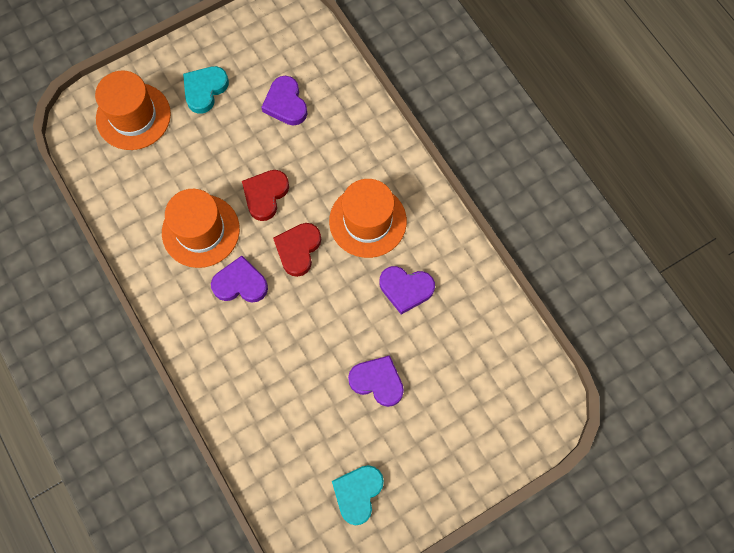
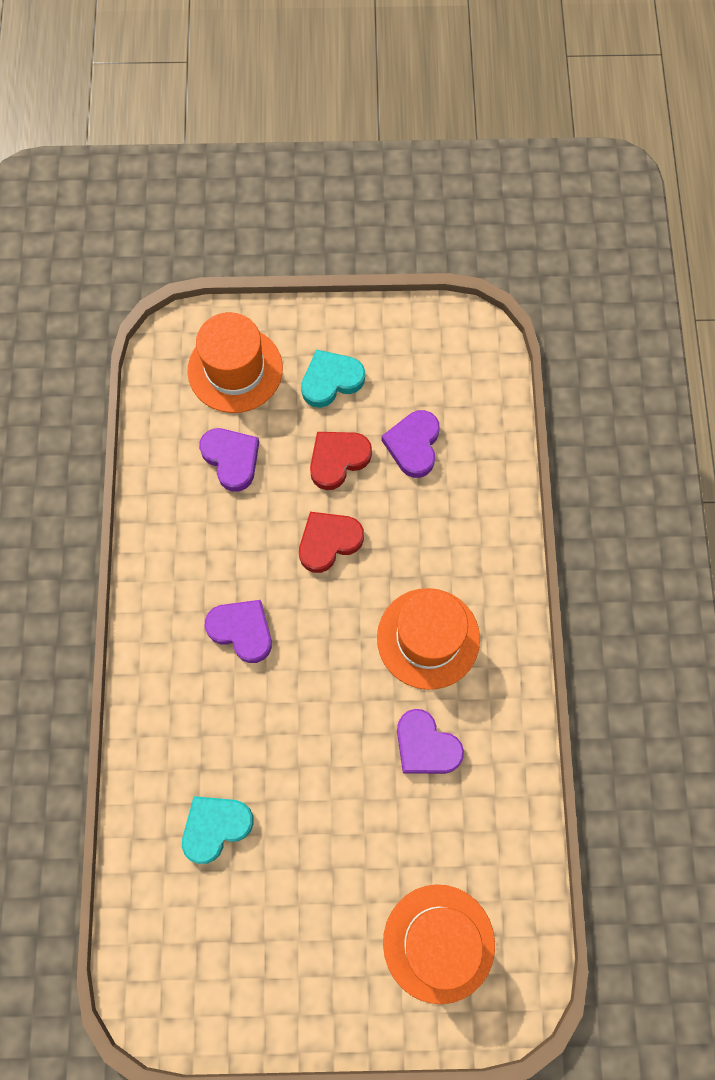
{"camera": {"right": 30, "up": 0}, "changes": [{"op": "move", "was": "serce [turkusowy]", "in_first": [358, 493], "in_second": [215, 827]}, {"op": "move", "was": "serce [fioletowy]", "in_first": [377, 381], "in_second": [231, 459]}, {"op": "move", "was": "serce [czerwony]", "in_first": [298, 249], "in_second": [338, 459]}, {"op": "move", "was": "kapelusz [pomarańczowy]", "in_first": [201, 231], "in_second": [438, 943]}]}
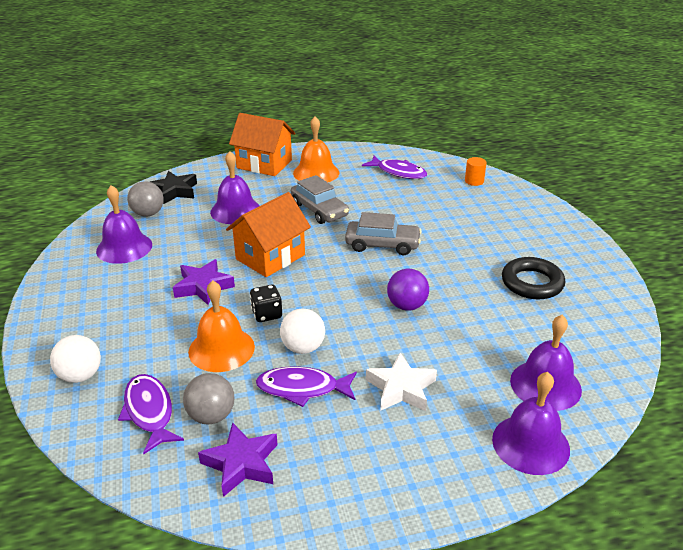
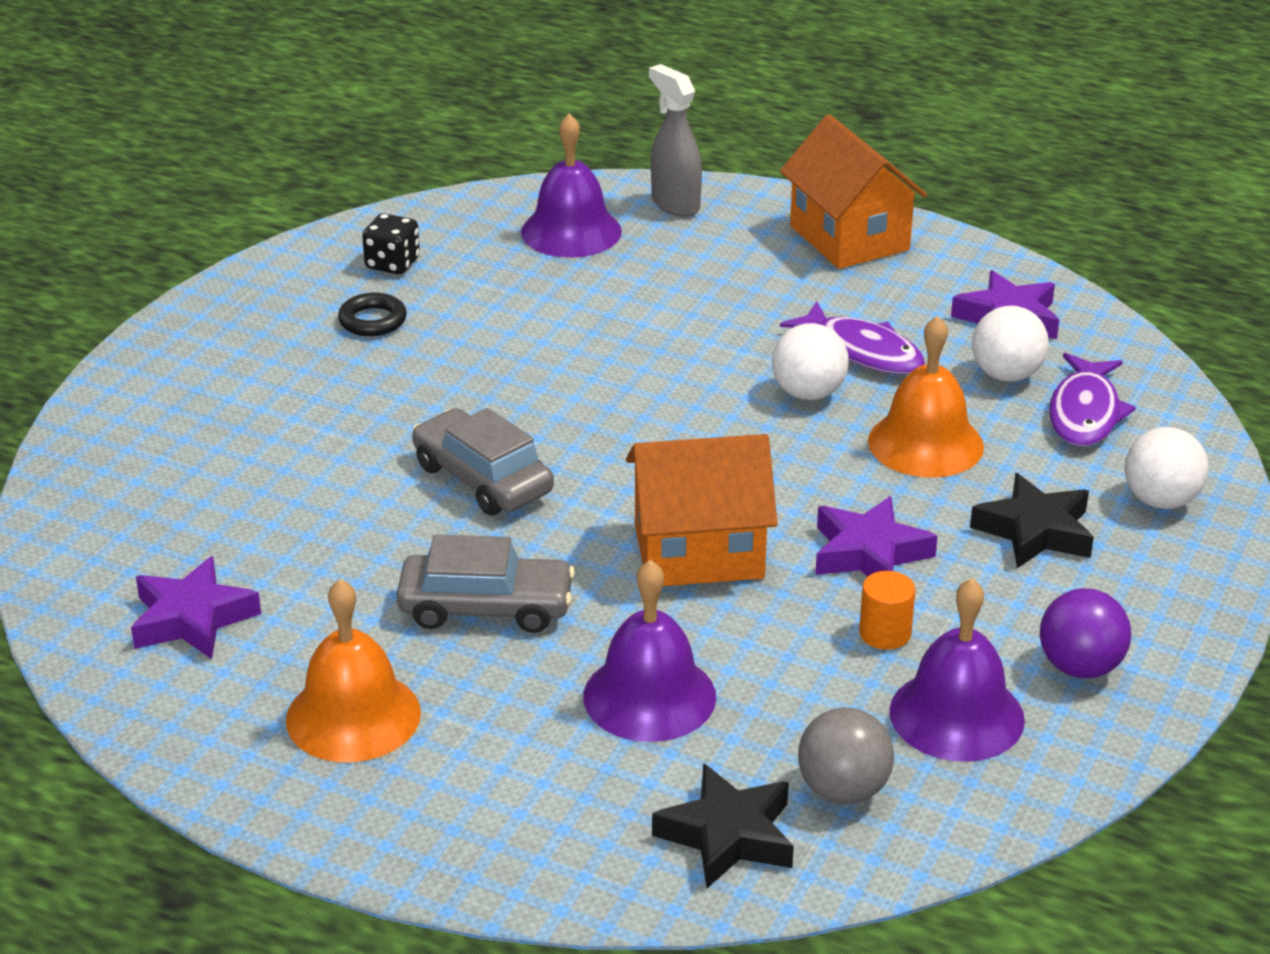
{"camera": {"right": -140, "up": 0}, "changes": [{"op": "replace", "was": "ryba [fioletowy]", "now": "gwiazda [fioletowy]", "in_first": [398, 172], "in_second": [192, 618]}, {"op": "resize", "was": "pierścień [czarny]", "in_first": [532, 283], "in_second": [372, 320], "ratio": 0.6}, {"op": "move", "was": "kostka do gry [czarny]", "in_first": [267, 314], "in_second": [392, 264]}, {"op": "rotate", "was": "samochód [szary]", "in_first": [319, 210], "in_second": [486, 607], "clockwise": 90}, {"op": "replace", "was": "dzwonek [fioletowy]", "now": "spryskiwacz [szary]", "in_first": [530, 444], "in_second": [675, 204]}, {"op": "move", "was": "domek [pomarańczowy]", "in_first": [264, 164], "in_second": [849, 238]}, {"op": "move", "was": "walec [pomarańczowy]", "in_first": [474, 181], "in_second": [885, 633]}, {"op": "insert", "now": "gwiazda [czarny]", "in_second": [1035, 531]}, {"op": "recolor", "was": "piłka [szary]", "now": "piłka [biały]", "in_first": [211, 416], "in_second": [1006, 375]}, {"op": "move", "was": "piłka [fioletowy]", "in_first": [407, 305], "in_second": [1080, 667]}, {"op": "delete", "was": "gwiazda [biały]", "in_first": [401, 388]}]}
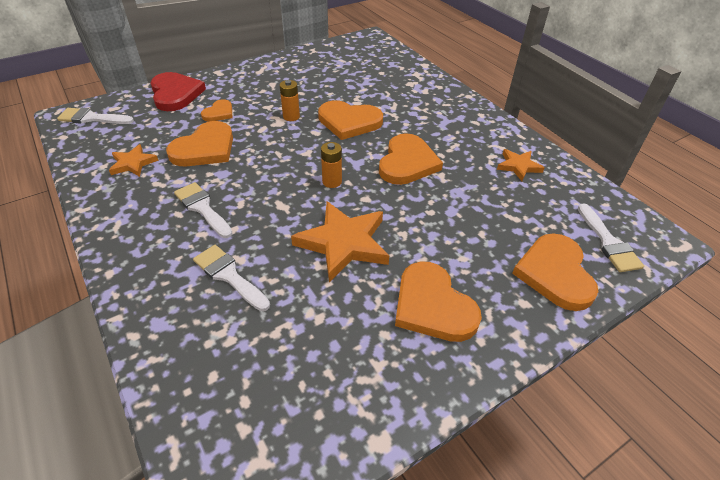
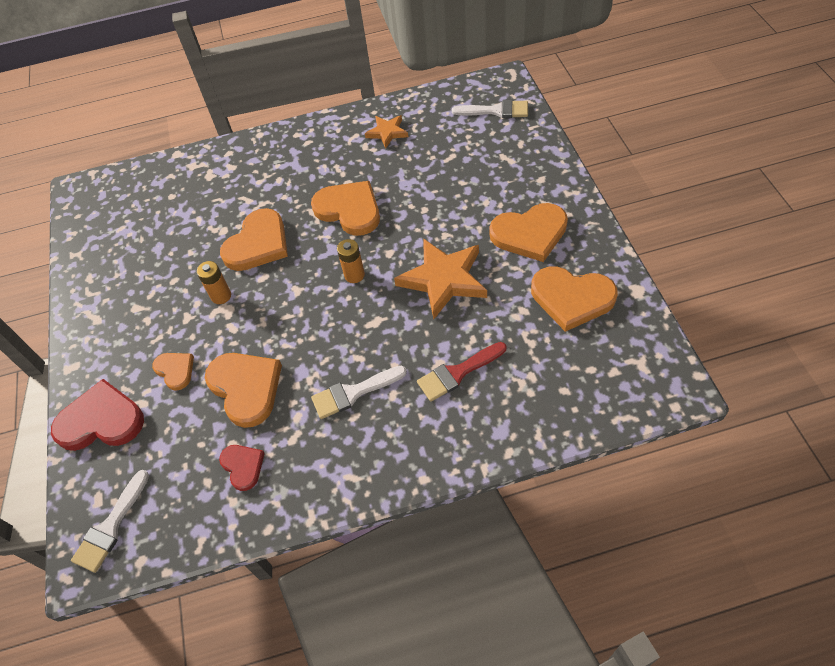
{"camera": {"right": -65, "up": 10}, "changes": [{"op": "replace", "was": "gwiazda [pomarańczowy]", "now": "serce [czerwony]", "in_first": [133, 163], "in_second": [243, 466]}, {"op": "recolor", "was": "pędzel [biały]", "now": "pędzel [czerwony]", "in_first": [229, 275], "in_second": [457, 373]}, {"op": "move", "was": "serce [pomarańczowy]", "in_first": [555, 273], "in_second": [572, 298]}]}
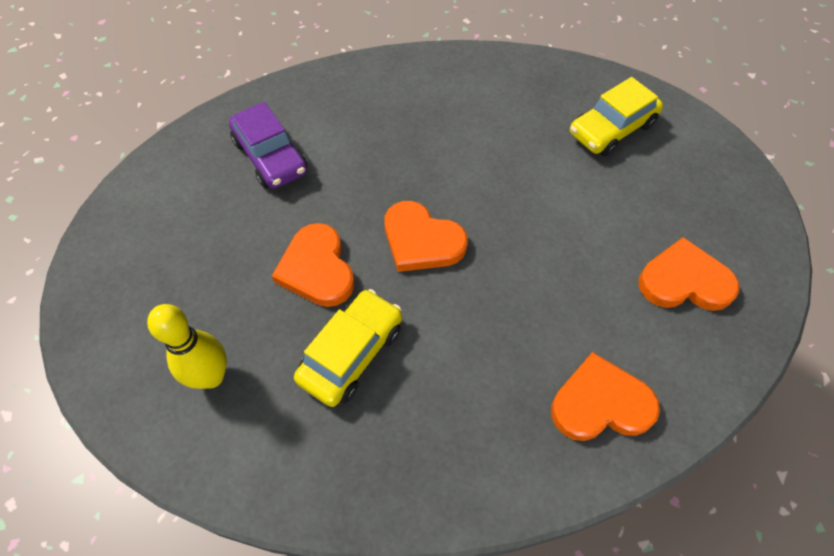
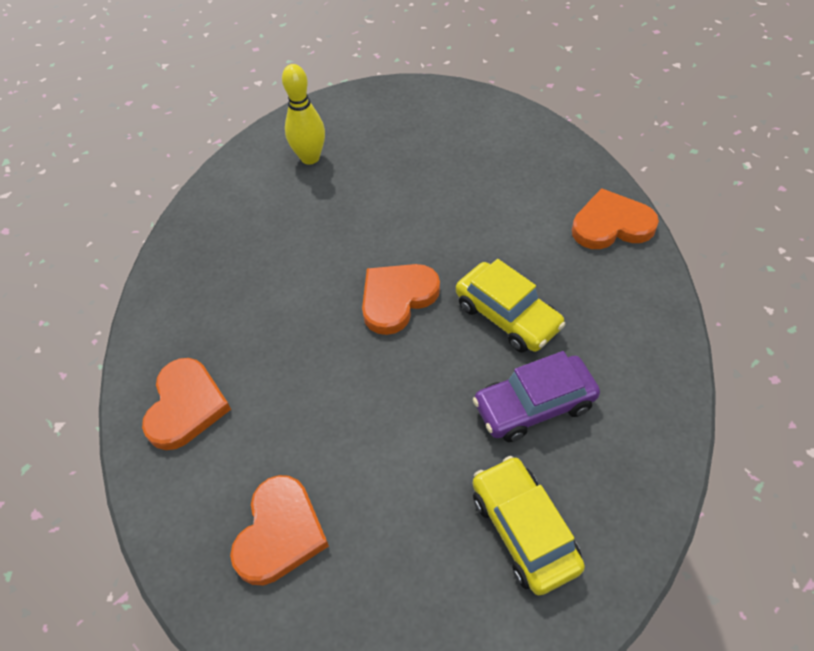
{"camera": {"right": 105, "up": -5}, "changes": [{"op": "move", "was": "samochód [żółty]", "in_first": [351, 353], "in_second": [507, 316]}, {"op": "move", "was": "samochód [fioletowy]", "in_first": [271, 157], "in_second": [534, 406]}, {"op": "move", "was": "serce [pomarańczowy]", "in_first": [317, 269], "in_second": [611, 225]}]}
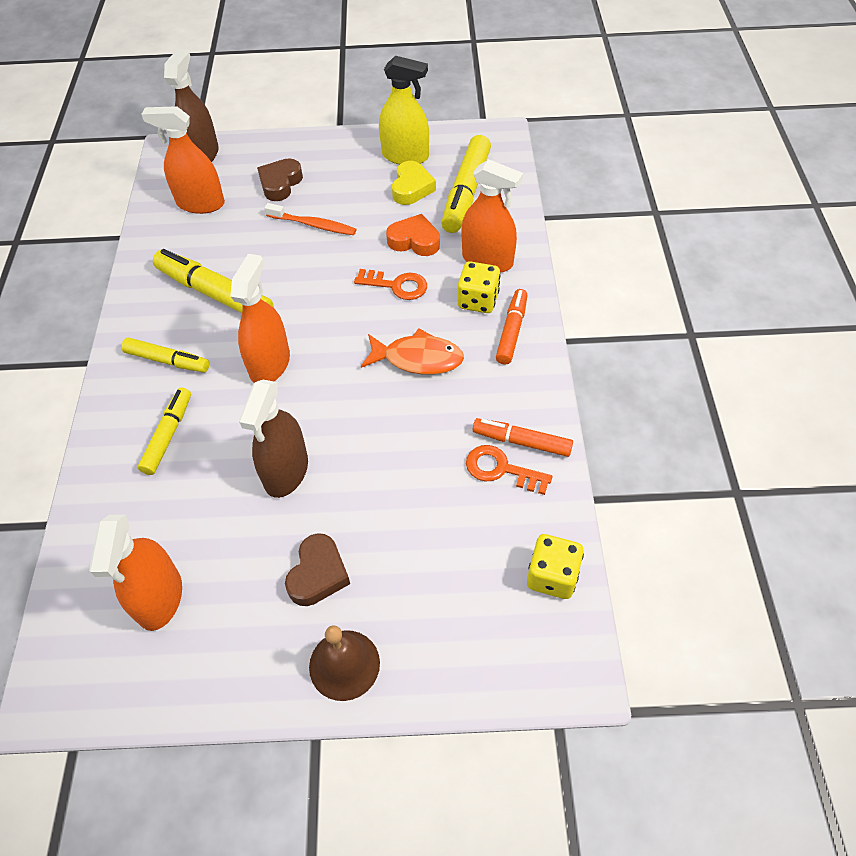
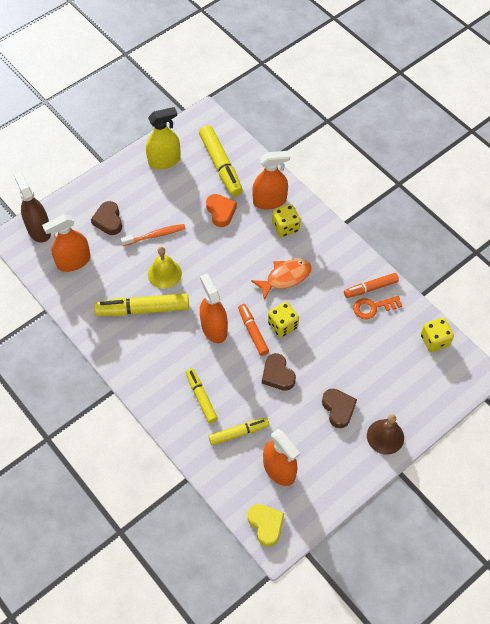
{"camera": {"right": -40, "up": 5}, "changes": [{"op": "insert", "now": "dzwonek [żółty]", "in_second": [164, 273]}, {"op": "rotate", "was": "serce [pomarańczowy]", "in_first": [414, 241], "in_second": [220, 212], "clockwise": 90}, {"op": "move", "was": "flamaster [żółty]", "in_first": [168, 361], "in_second": [238, 433]}, {"op": "move", "was": "flamaster [pomarańczowy]", "in_first": [511, 331], "in_second": [252, 332]}, {"op": "move", "was": "serce [żółty]", "in_first": [412, 188], "in_second": [266, 525]}, {"op": "replace", "was": "spryskiwacz [brązowy]", "now": "serce [brązowy]", "in_first": [286, 471], "in_second": [277, 375]}, {"op": "insert", "now": "kostka do gry [żółty]", "in_second": [282, 325]}, {"op": "delete", "was": "klucz [pomarańczowy]", "in_first": [397, 286]}]}
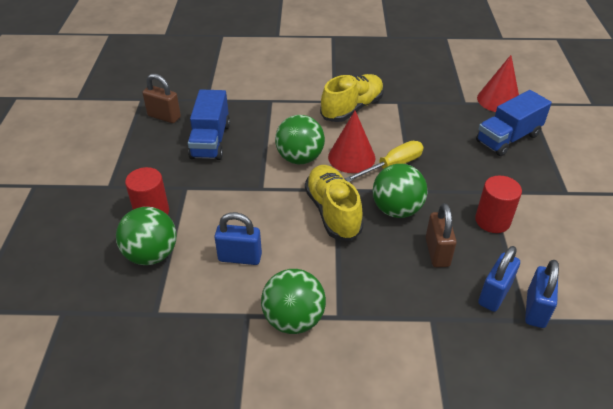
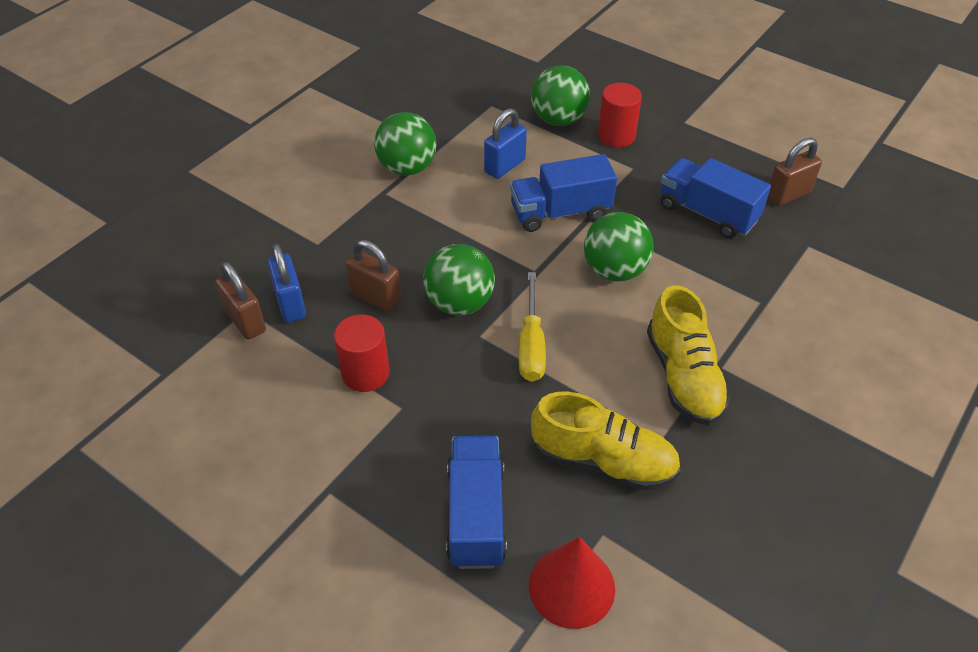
{"camera": {"right": 125, "up": 5}, "changes": [{"op": "recolor", "was": "kłódka [niebieski]", "now": "kłódka [brązowy]", "in_first": [535, 309], "in_second": [245, 321]}, {"op": "insert", "now": "ciężarówka [niebieski]", "in_second": [560, 212]}, {"op": "move", "was": "but [żółty]", "in_first": [333, 212], "in_second": [603, 460]}, {"op": "delete", "was": "stożek [czerwony]", "in_first": [351, 157]}]}
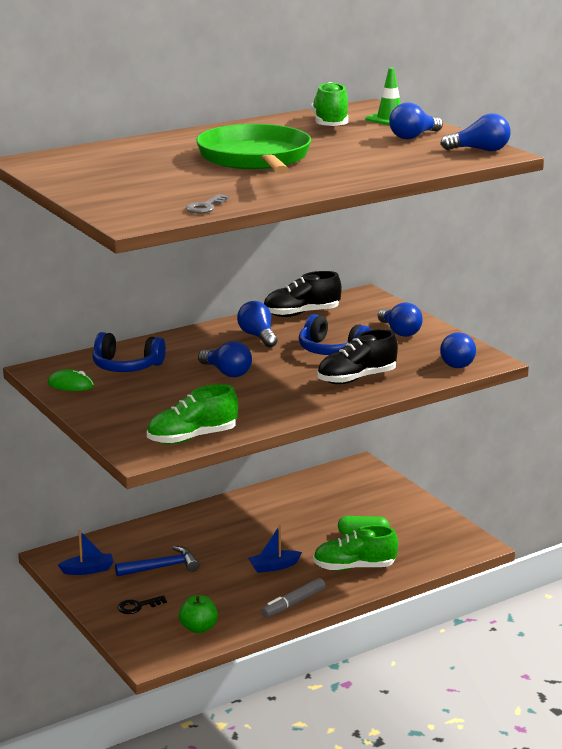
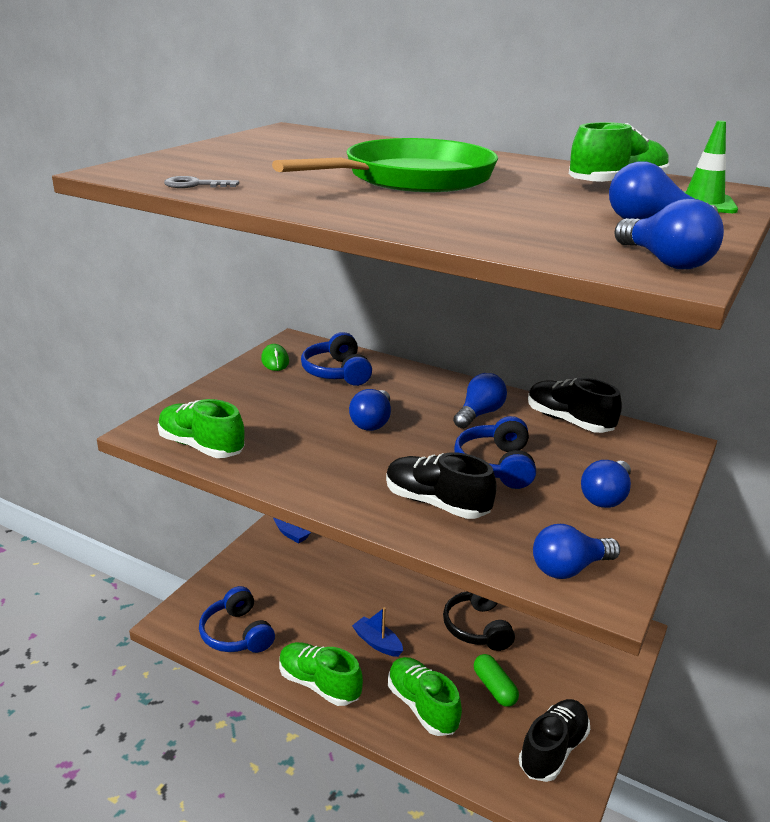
{"camera": {"right": 60, "up": 5}, "changes": [{"op": "replace", "was": "jabłko [zielony]", "now": "słuchawki [niebieski]", "in_first": [198, 628], "in_second": [237, 633]}, {"op": "replace", "was": "flamaster [szary]", "now": "but [zielony]", "in_first": [293, 603], "in_second": [319, 684]}, {"op": "insert", "now": "słuchawki [czarny]", "in_second": [477, 627]}, {"op": "insert", "now": "but [czarny]", "in_second": [553, 750]}, {"op": "delete", "was": "młotek [niebieski]", "in_first": [162, 567]}, {"op": "delete", "was": "klucz [czarny]", "in_first": [138, 606]}]}
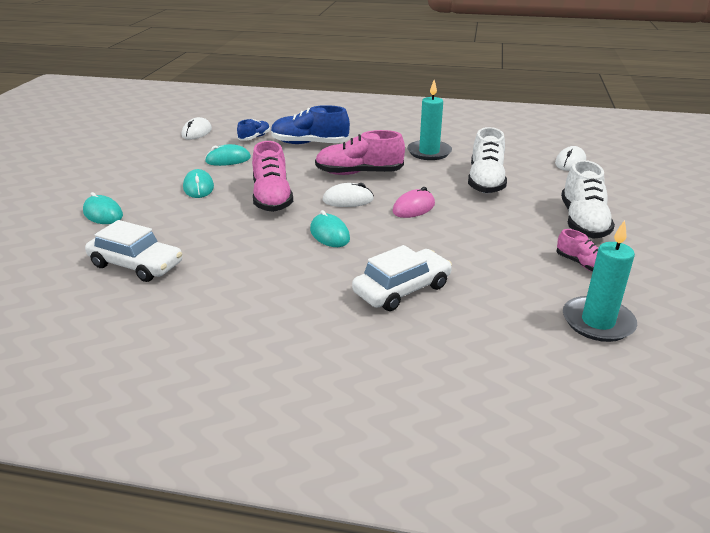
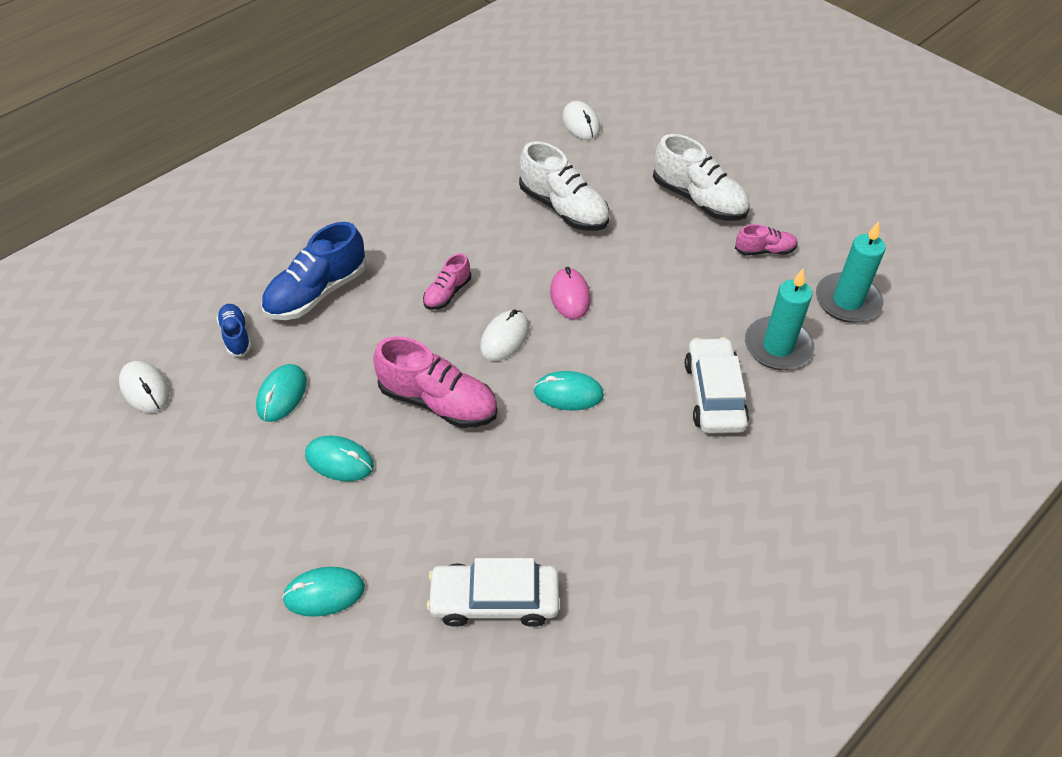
{"camera": {"right": -55, "up": 20}, "changes": [{"op": "resize", "was": "but [różowy]", "in_first": [359, 173], "in_second": [447, 293], "ratio": 0.54}, {"op": "rotate", "was": "samochód [biały]", "in_first": [136, 265], "in_second": [494, 599], "clockwise": -150}, {"op": "move", "was": "świeca [turkusowy]", "in_first": [429, 152], "in_second": [777, 346]}]}
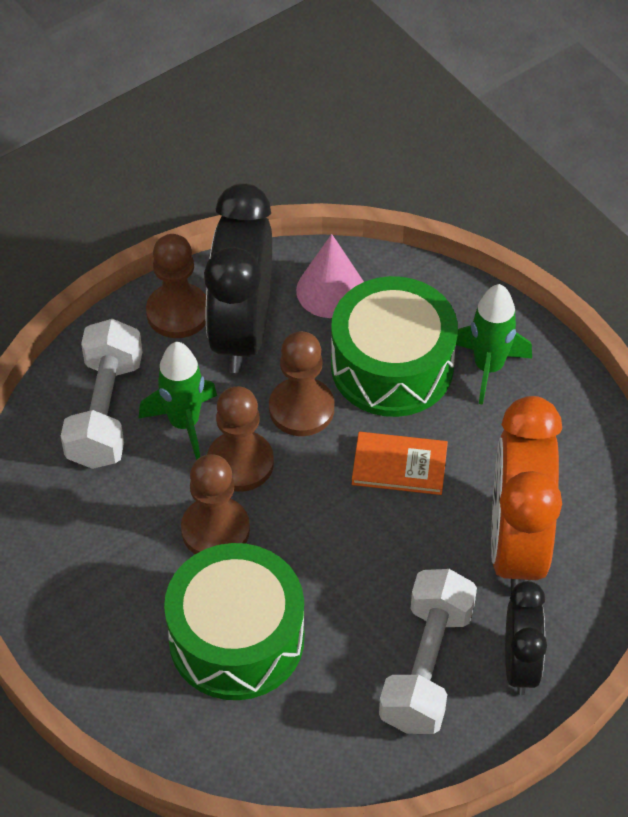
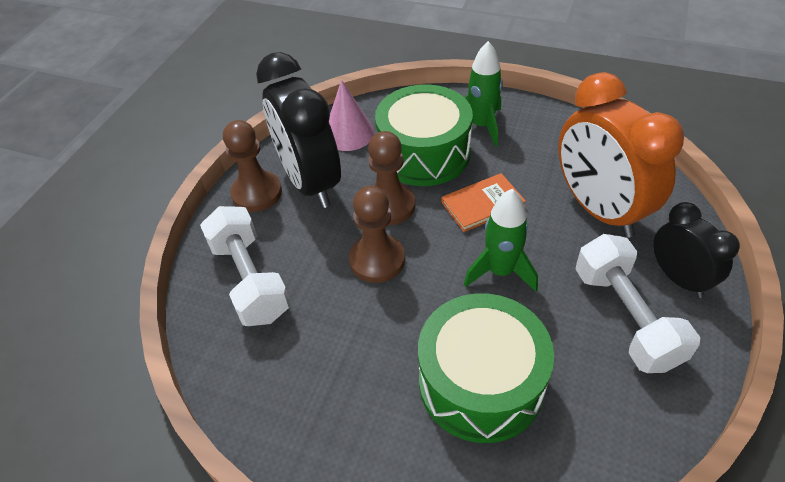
{"camera": {"right": -30, "up": -5}, "changes": [{"op": "move", "was": "rakieta [zielony]", "in_first": [184, 423], "in_second": [500, 271]}, {"op": "delete", "was": "pionek [brązowy]", "in_first": [215, 530]}]}
